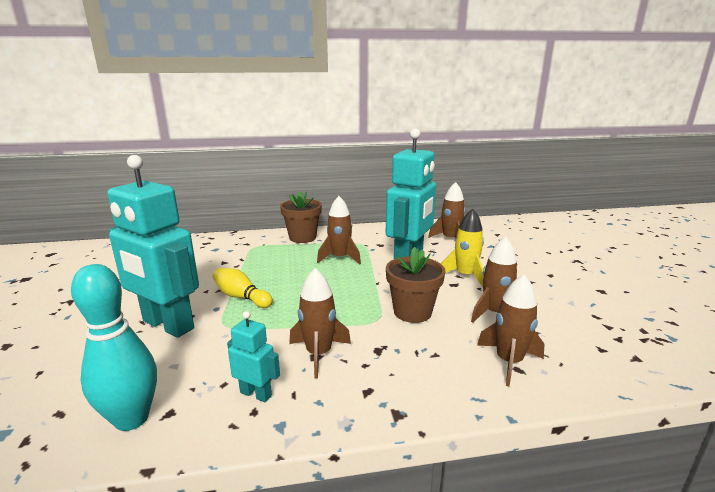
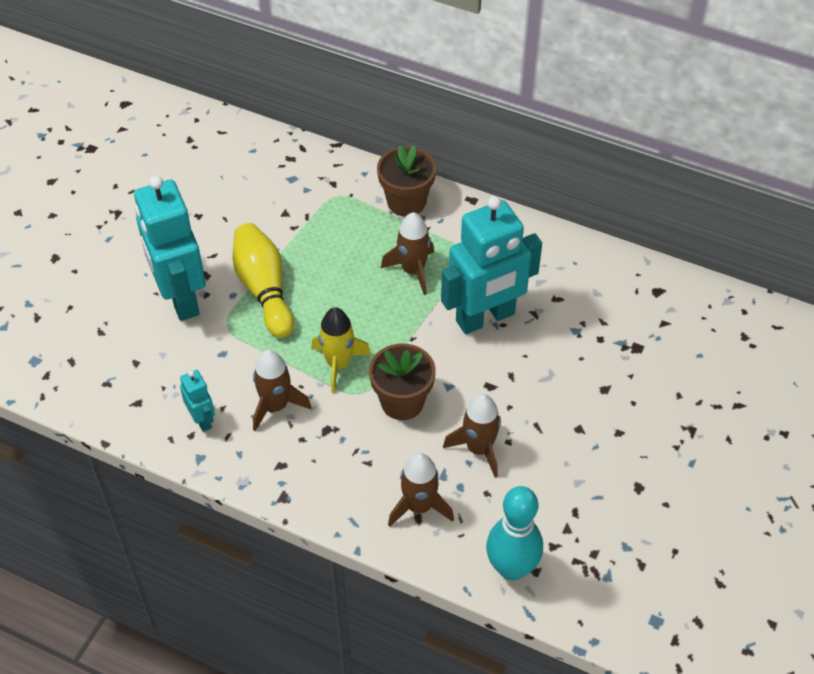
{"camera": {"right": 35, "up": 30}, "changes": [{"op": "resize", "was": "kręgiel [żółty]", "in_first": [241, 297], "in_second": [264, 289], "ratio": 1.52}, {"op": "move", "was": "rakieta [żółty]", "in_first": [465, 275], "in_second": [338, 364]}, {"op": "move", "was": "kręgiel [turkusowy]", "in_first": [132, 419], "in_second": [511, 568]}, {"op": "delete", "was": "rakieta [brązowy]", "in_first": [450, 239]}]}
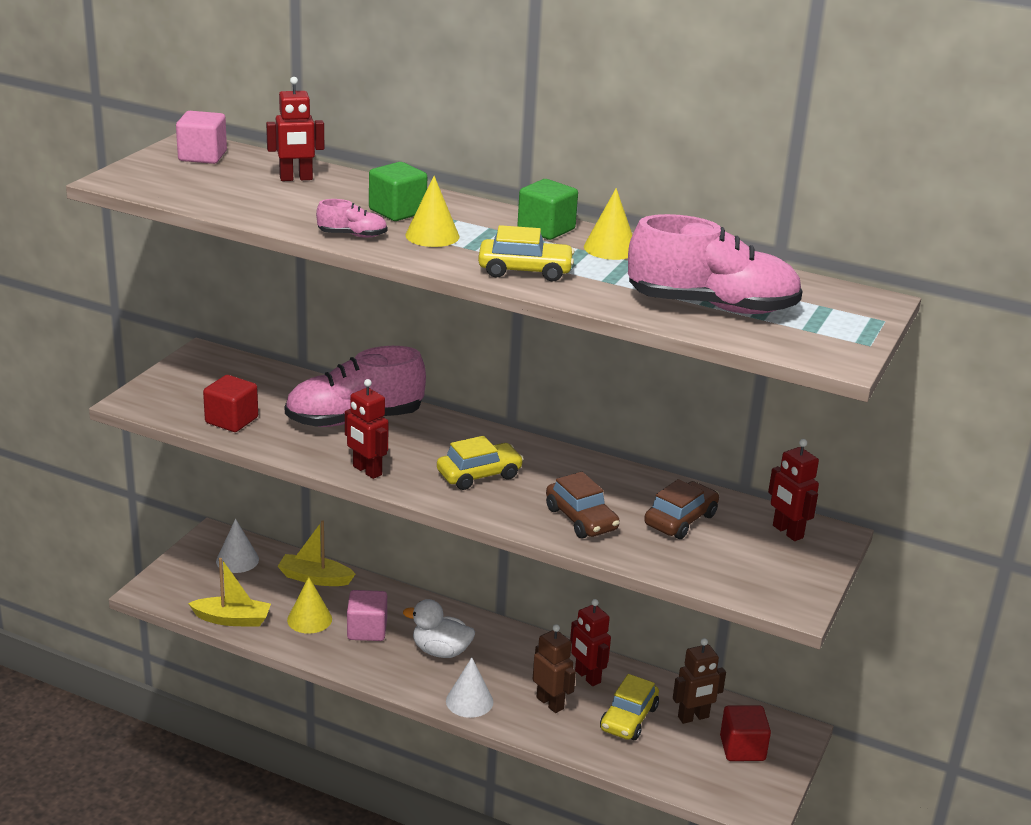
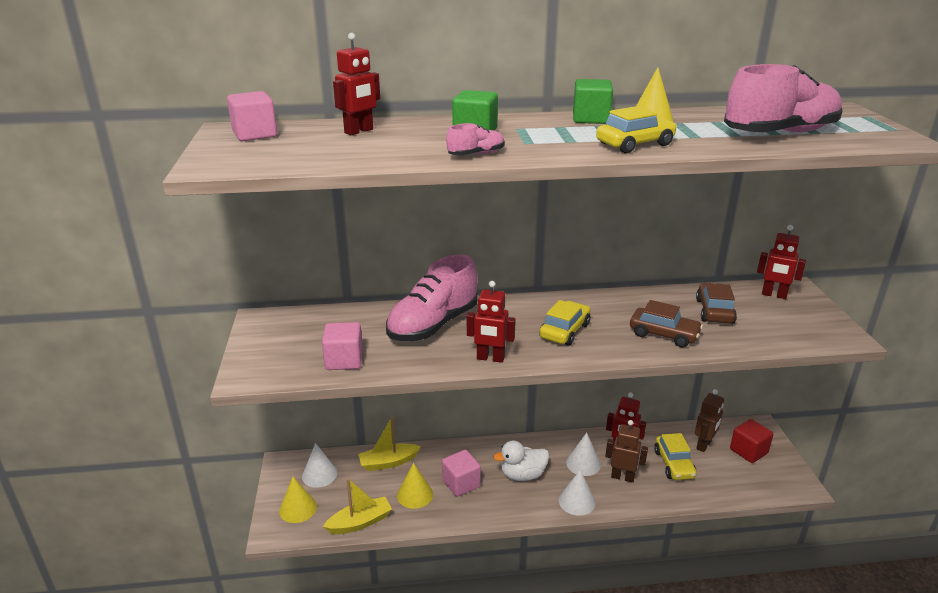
{"camera": {"right": -30, "up": 0}, "changes": [{"op": "move", "was": "stożek [żółty]", "in_first": [432, 235], "in_second": [298, 508]}, {"op": "recolor", "was": "sześcian [czerwony]", "now": "sześcian [różowy]", "in_first": [231, 420], "in_second": [344, 360]}, {"op": "insert", "now": "stożek [biały]", "in_second": [583, 463]}]}
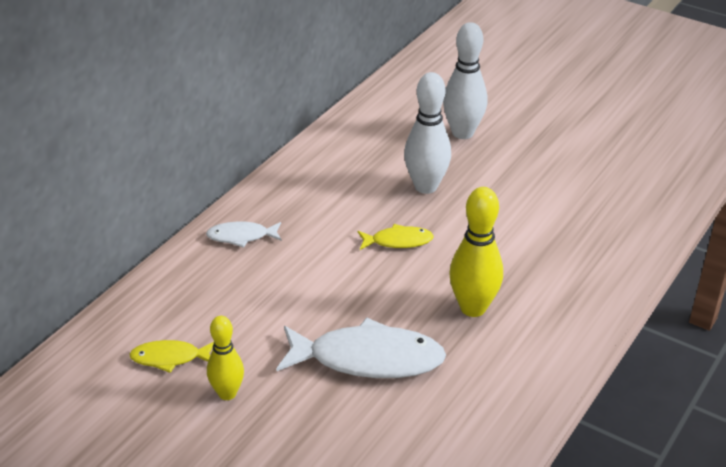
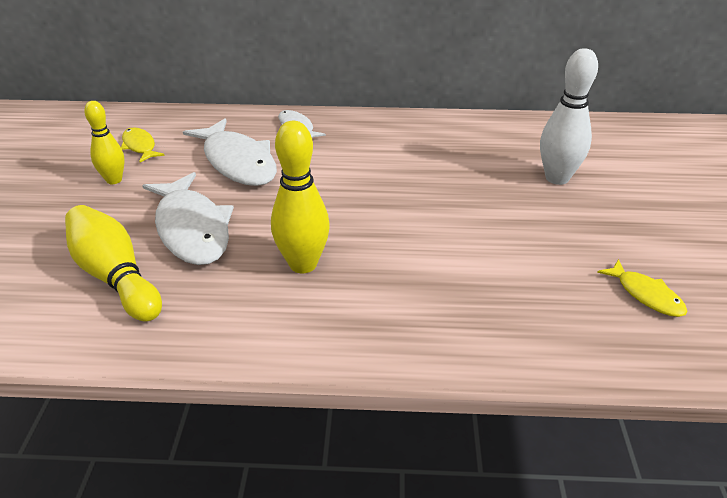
{"camera": {"right": 60, "up": 0}, "changes": [{"op": "insert", "now": "kręgiel [żółty]", "in_second": [115, 277]}, {"op": "insert", "now": "ryba [biały]", "in_second": [237, 162]}, {"op": "move", "was": "ryba [żółty]", "in_first": [398, 241], "in_second": [646, 295]}, {"op": "delete", "was": "kręgiel [biały]", "in_first": [426, 186]}]}
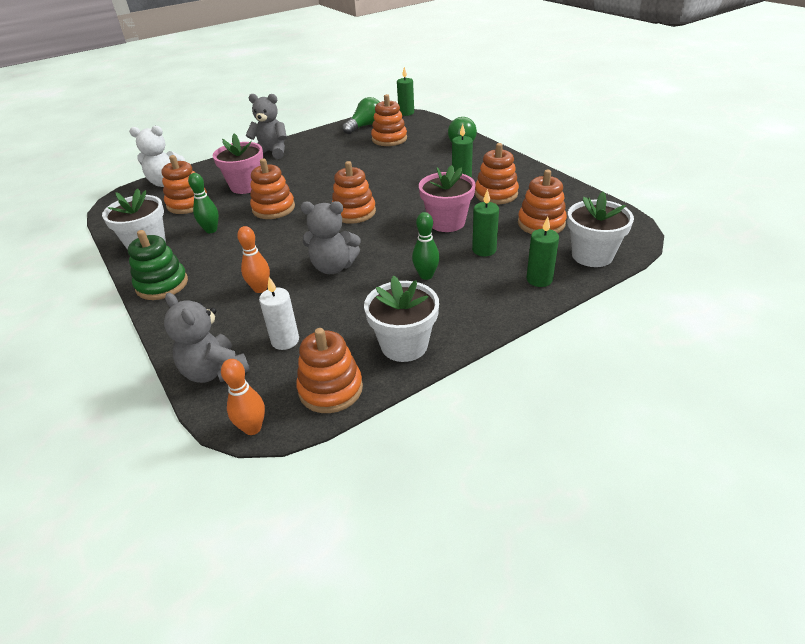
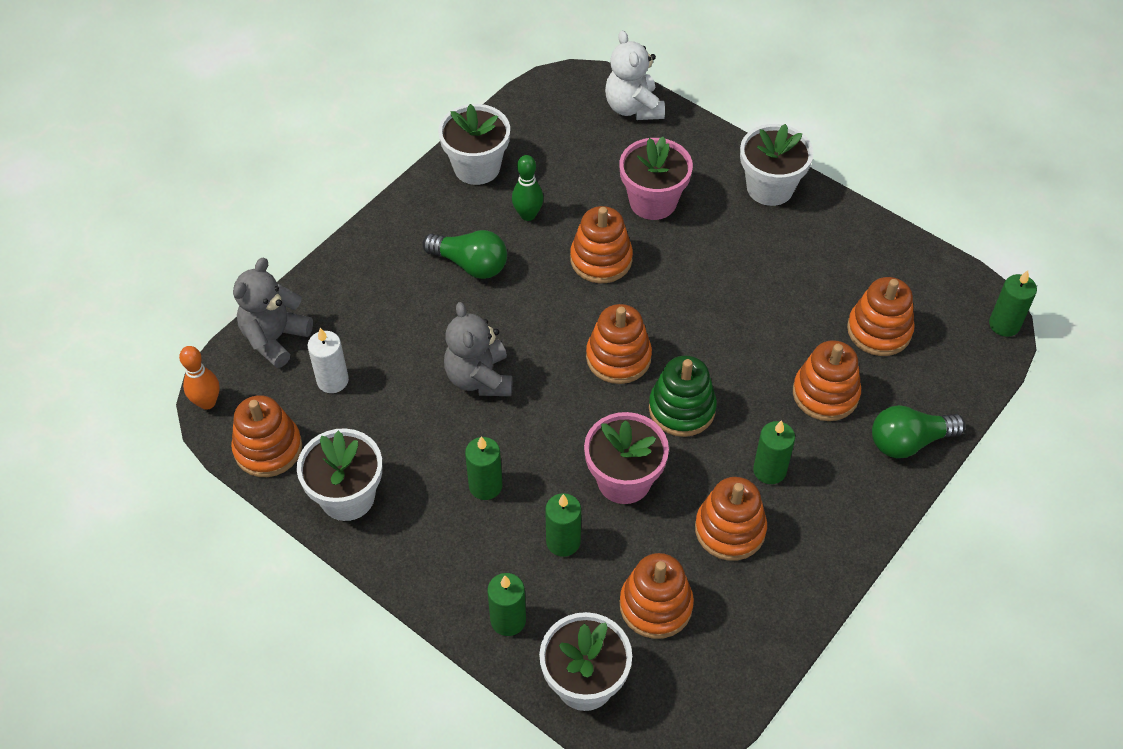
{"camera": {"right": 70, "up": 15}, "changes": [{"op": "move", "was": "żarówka [zielony]", "in_first": [365, 126], "in_second": [470, 264]}, {"op": "replace", "was": "kręgiel [zielony]", "now": "świeca [zielony]", "in_first": [426, 275], "in_second": [485, 486]}, {"op": "move", "was": "zabawka nakładanka [zielony]", "in_first": [162, 285], "in_second": [682, 409]}, {"op": "replace", "was": "miś [szary]", "now": "doniczka [biały]", "in_first": [271, 152], "in_second": [770, 188]}, {"op": "move", "was": "zabawka nakładanka [pomarańczowy]", "in_first": [188, 204], "in_second": [825, 394]}, {"op": "delete", "was": "kręgiel [pomarańczowy]", "in_first": [260, 289]}]}
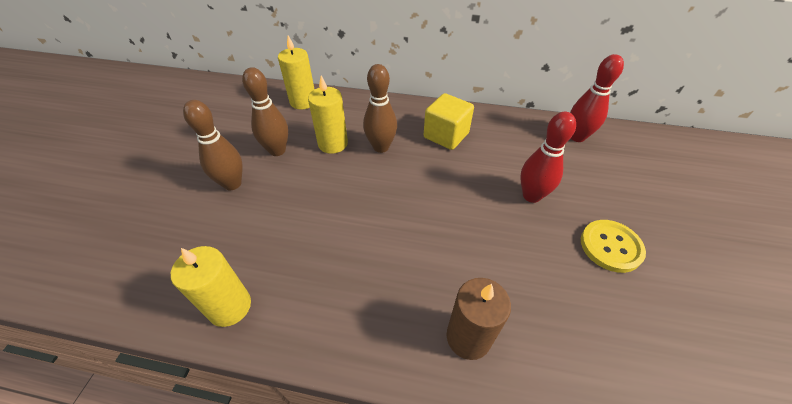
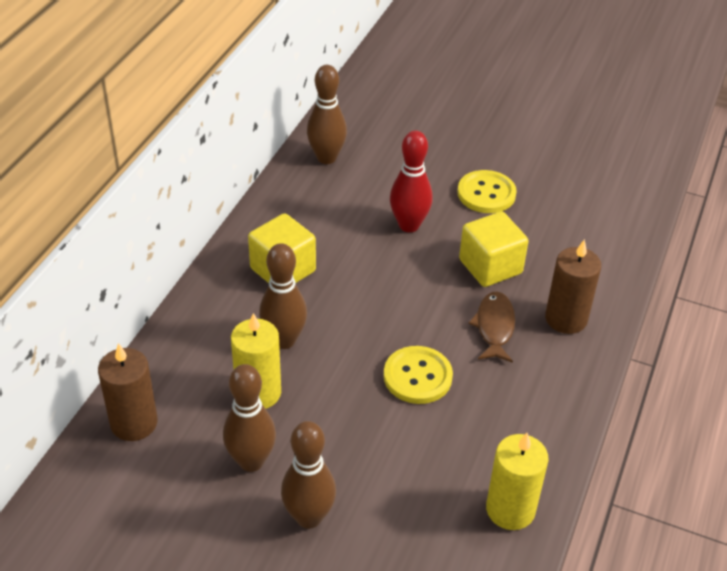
{"camera": {"right": -80, "up": -5}, "changes": [{"op": "recolor", "was": "świeca [żółty]", "now": "świeca [brązowy]", "in_first": [303, 102], "in_second": [134, 423]}, {"op": "recolor", "was": "kręgiel [czerwony]", "now": "kręgiel [brązowy]", "in_first": [577, 137], "in_second": [326, 158]}, {"op": "insert", "now": "guzik [żółty]", "in_second": [417, 376]}, {"op": "insert", "now": "sześcian [żółty]", "in_second": [490, 266]}, {"op": "insert", "now": "ryba [brązowy]", "in_second": [494, 327]}]}
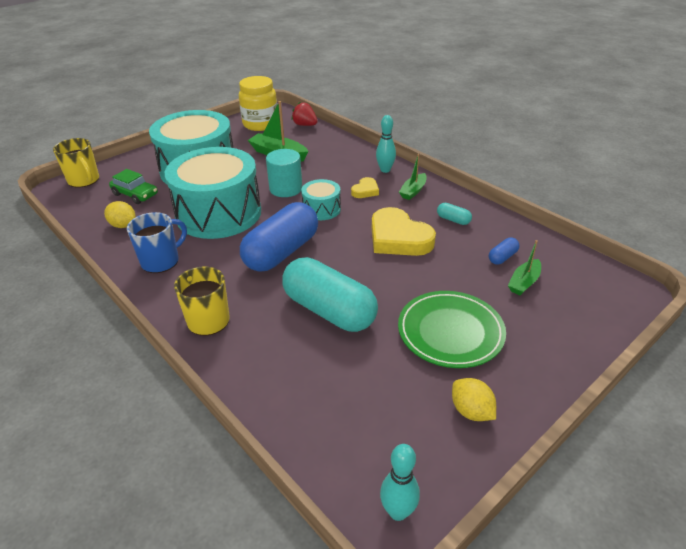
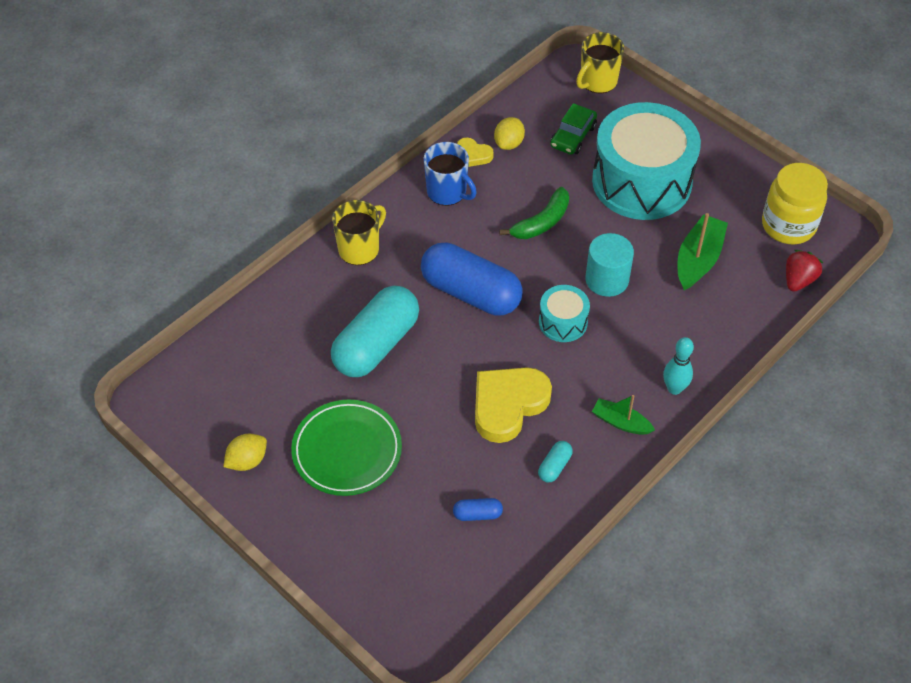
{"camera": {"right": 85, "up": 15}, "changes": [{"op": "rotate", "was": "kapsułka [niebieski]", "in_first": [502, 257], "in_second": [477, 514], "clockwise": -45}, {"op": "move", "was": "serce [żółty]", "in_first": [365, 190], "in_second": [473, 155]}, {"op": "replace", "was": "bęben [turkusowy]", "now": "banan [zielony]", "in_first": [219, 213], "in_second": [542, 222]}, {"op": "delete", "was": "kręgiel [turkusowy]", "in_first": [398, 511]}, {"op": "delete", "was": "łódka [zielony]", "in_first": [524, 282]}]}
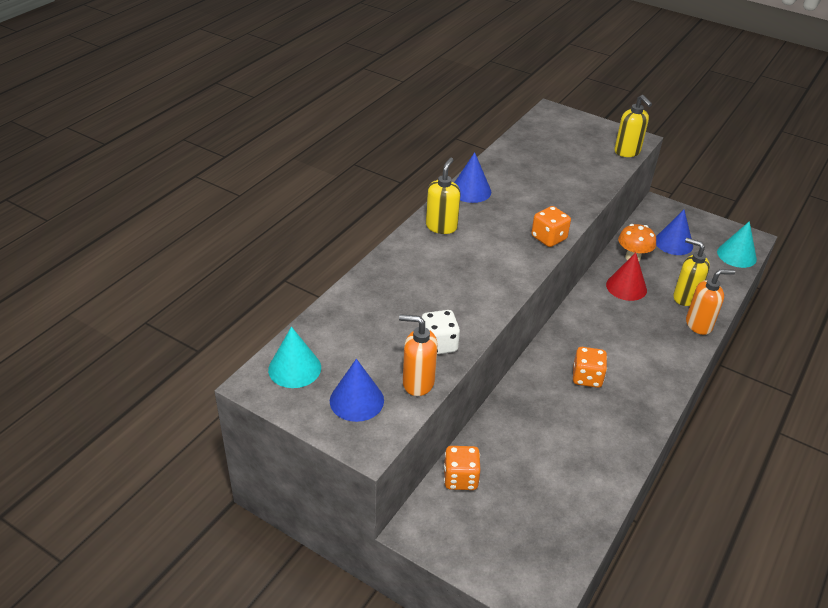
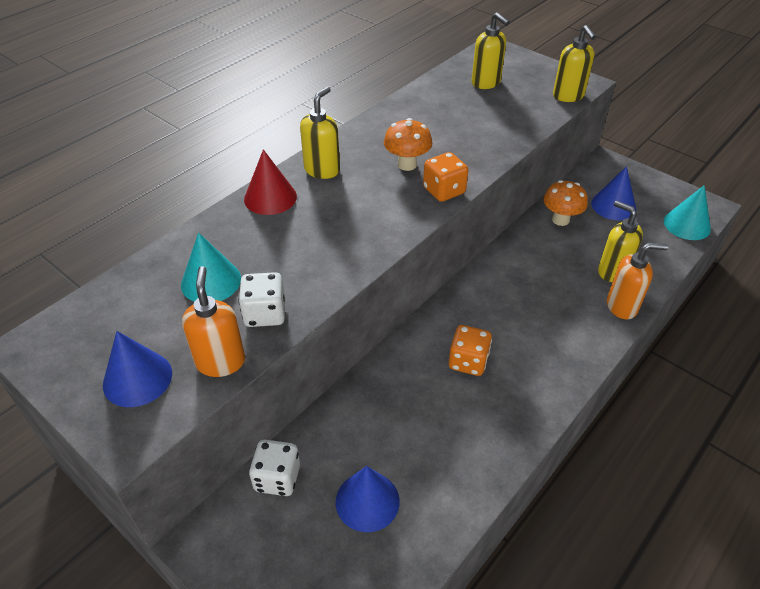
{"camera": {"right": 10, "up": 5}, "changes": [{"op": "move", "was": "stożek [turkusowy]", "in_first": [294, 368], "in_second": [211, 281]}, {"op": "rotate", "was": "dozownik mydła [pomarańczowy]", "in_first": [418, 383], "in_second": [221, 362], "clockwise": 60}, {"op": "move", "was": "stożek [czerwony]", "in_first": [626, 287], "in_second": [270, 197]}, {"op": "recolor", "was": "kostka do gry [pomarańczowy]", "now": "kostka do gry [biały]", "in_first": [460, 478], "in_second": [277, 478]}, {"op": "move", "was": "stożek [niebieski]", "in_first": [471, 190], "in_second": [367, 501]}, {"op": "insert", "now": "grzyb [pomarańczowy]", "in_second": [407, 164]}, {"op": "insert", "now": "dozownik mydła [żółty]", "in_second": [486, 83]}]}
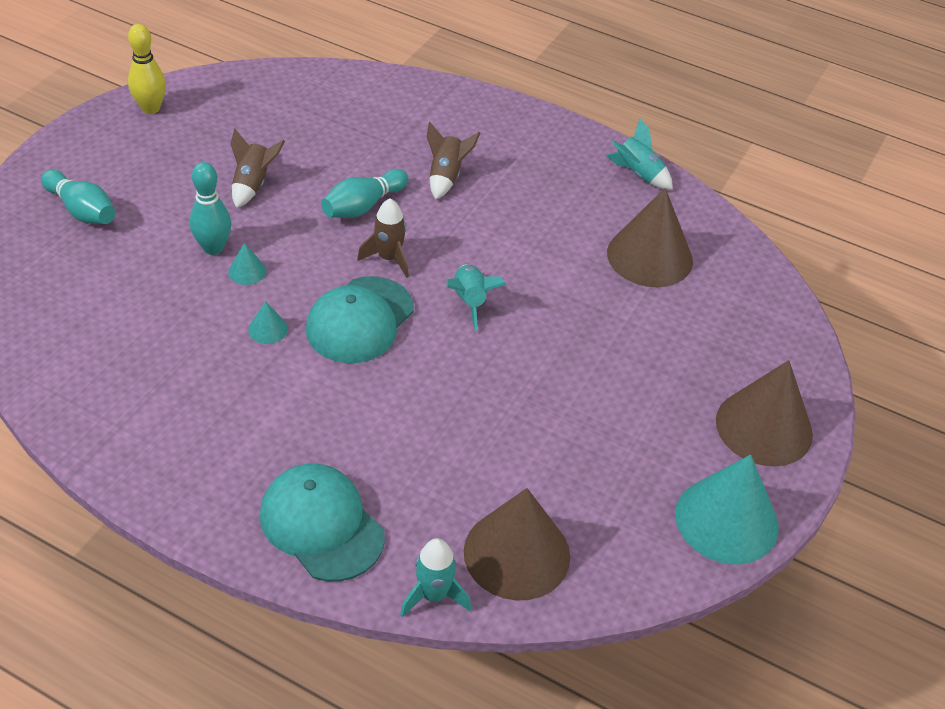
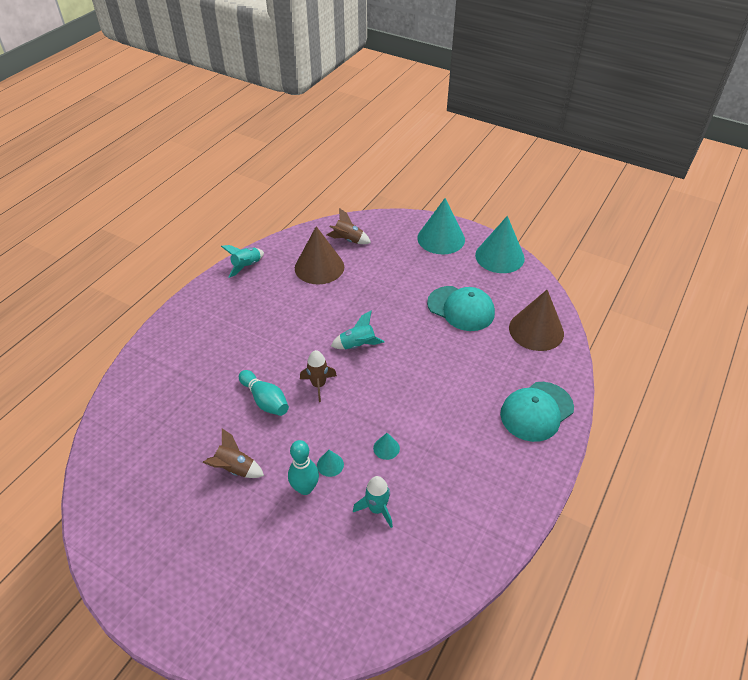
{"camera": {"right": -85, "up": 0}, "changes": [{"op": "move", "was": "rakieta [brązowy]", "in_first": [446, 177], "in_second": [348, 240]}, {"op": "move", "was": "rakieta [turkusowy]", "in_first": [433, 595], "in_second": [377, 509]}, {"op": "recolor", "was": "stożek [brązowy]", "now": "stożek [turkusowy]", "in_first": [764, 427], "in_second": [441, 238]}, {"op": "move", "was": "czapka [turkusowy]", "in_first": [360, 320], "in_second": [461, 308]}, {"op": "delete", "was": "kręgiel [turkusowy]", "in_first": [82, 210]}, {"op": "delete", "was": "kręgiel [żółty]", "in_first": [151, 108]}]}
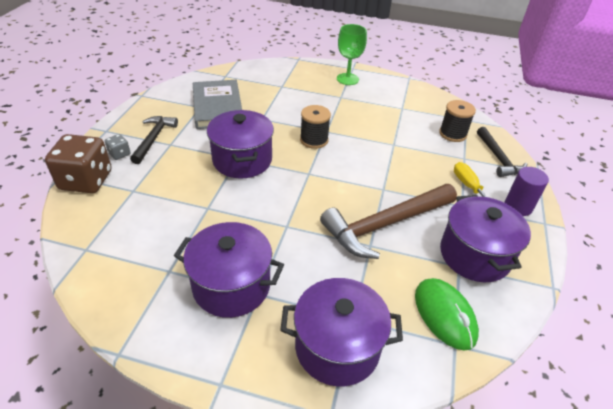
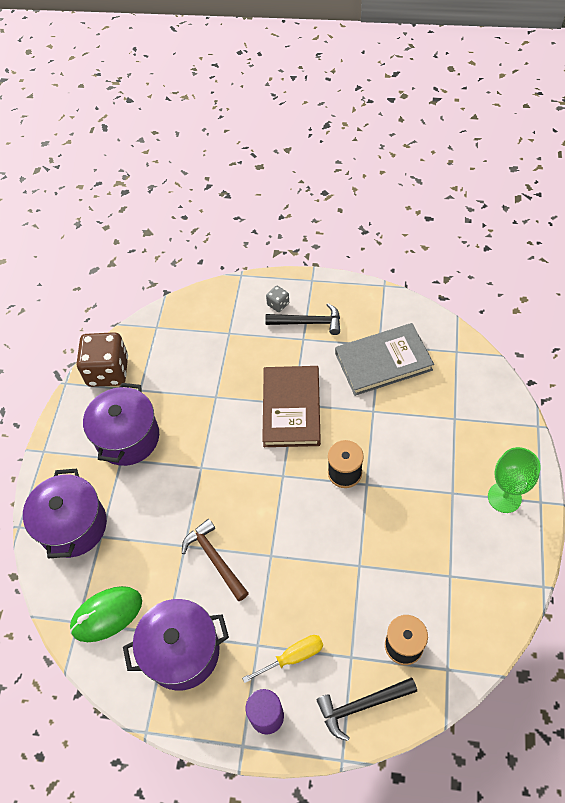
{"camera": {"right": 90, "up": 15}, "changes": [{"op": "move", "was": "kostka do gry [brązowy]", "in_first": [86, 180], "in_second": [108, 371]}, {"op": "resize", "was": "młotek [brązowy]", "in_first": [385, 224], "in_second": [215, 559], "ratio": 0.59}, {"op": "replace", "was": "garnek [fioletowy]", "now": "książka [brązowy]", "in_first": [242, 160], "in_second": [291, 408]}]}
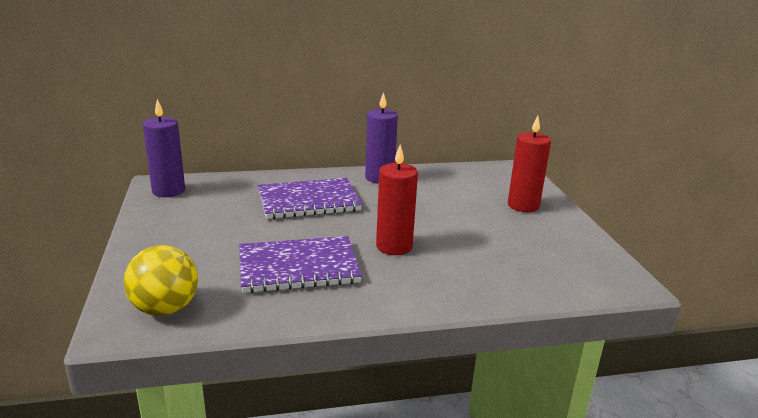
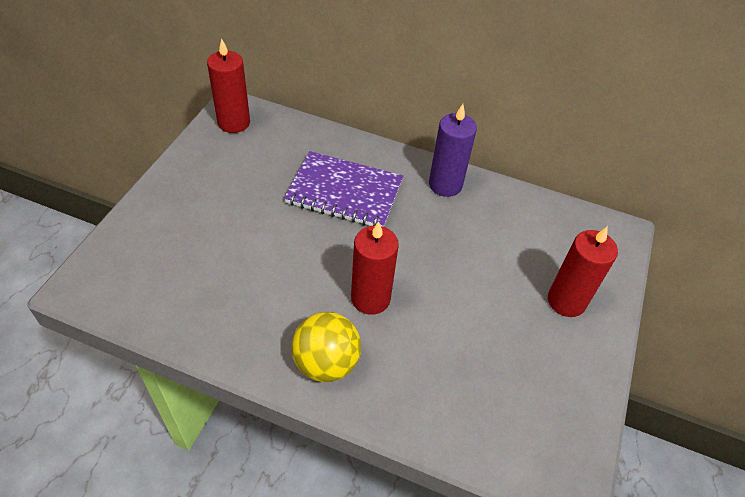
{"camera": {"right": 30, "up": 25}, "changes": [{"op": "recolor", "was": "świeca [fioletowy]", "now": "świeca [czerwony]", "in_first": [168, 191], "in_second": [234, 123]}, {"op": "move", "was": "piłka [żółty]", "in_first": [165, 309], "in_second": [326, 363]}, {"op": "delete", "was": "zeszyt [fioletowy]", "in_first": [298, 267]}]}
